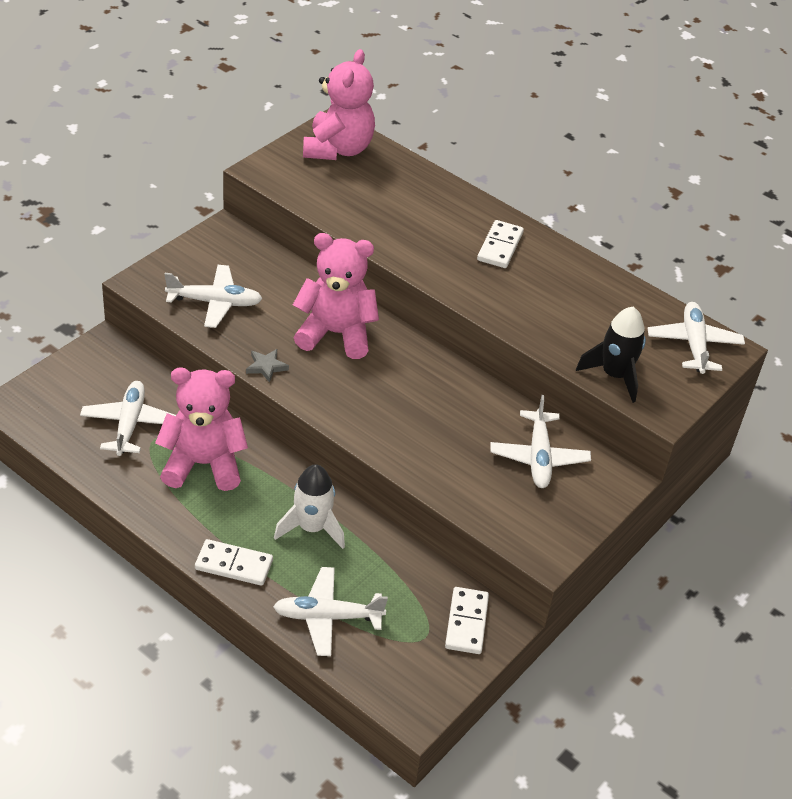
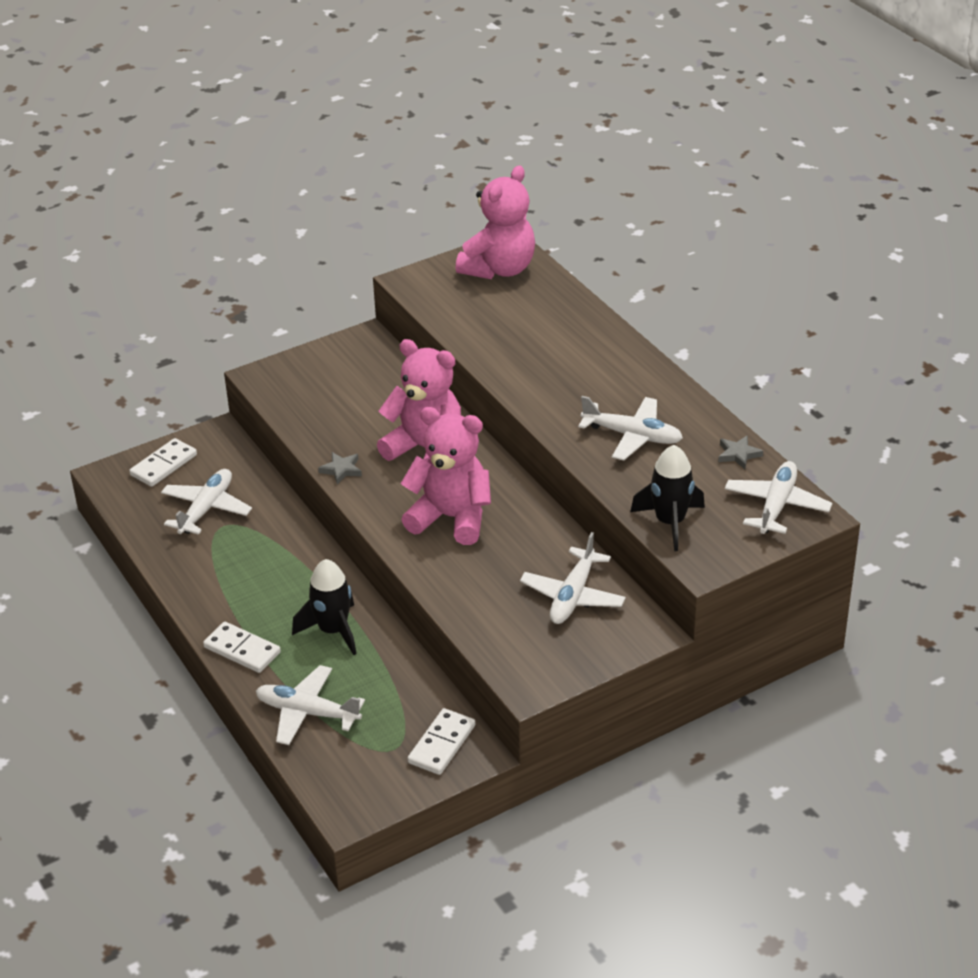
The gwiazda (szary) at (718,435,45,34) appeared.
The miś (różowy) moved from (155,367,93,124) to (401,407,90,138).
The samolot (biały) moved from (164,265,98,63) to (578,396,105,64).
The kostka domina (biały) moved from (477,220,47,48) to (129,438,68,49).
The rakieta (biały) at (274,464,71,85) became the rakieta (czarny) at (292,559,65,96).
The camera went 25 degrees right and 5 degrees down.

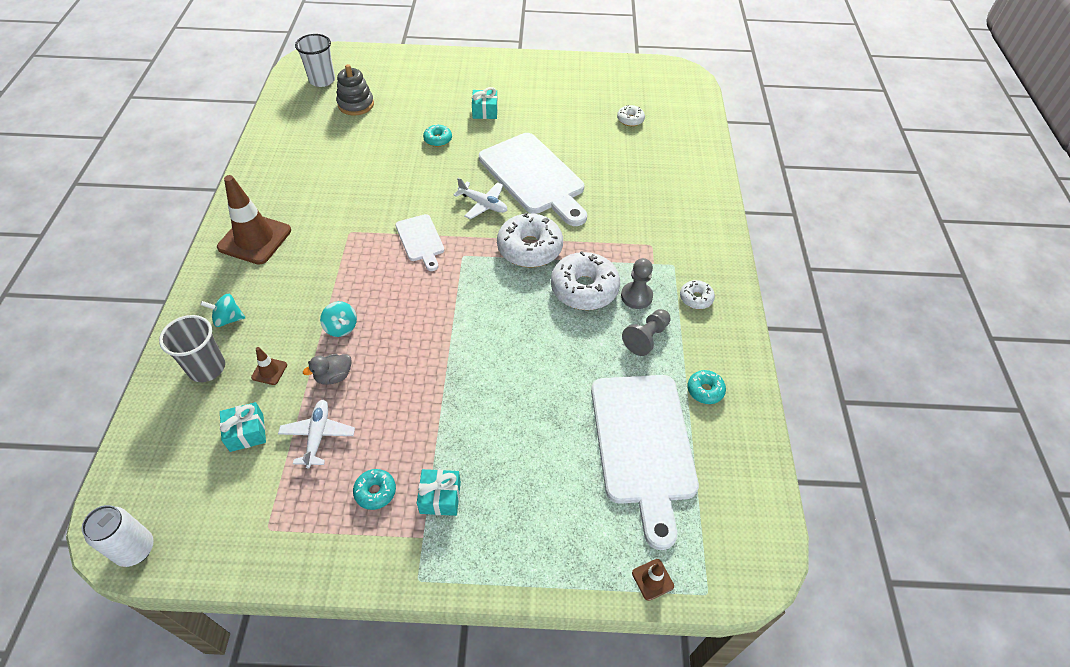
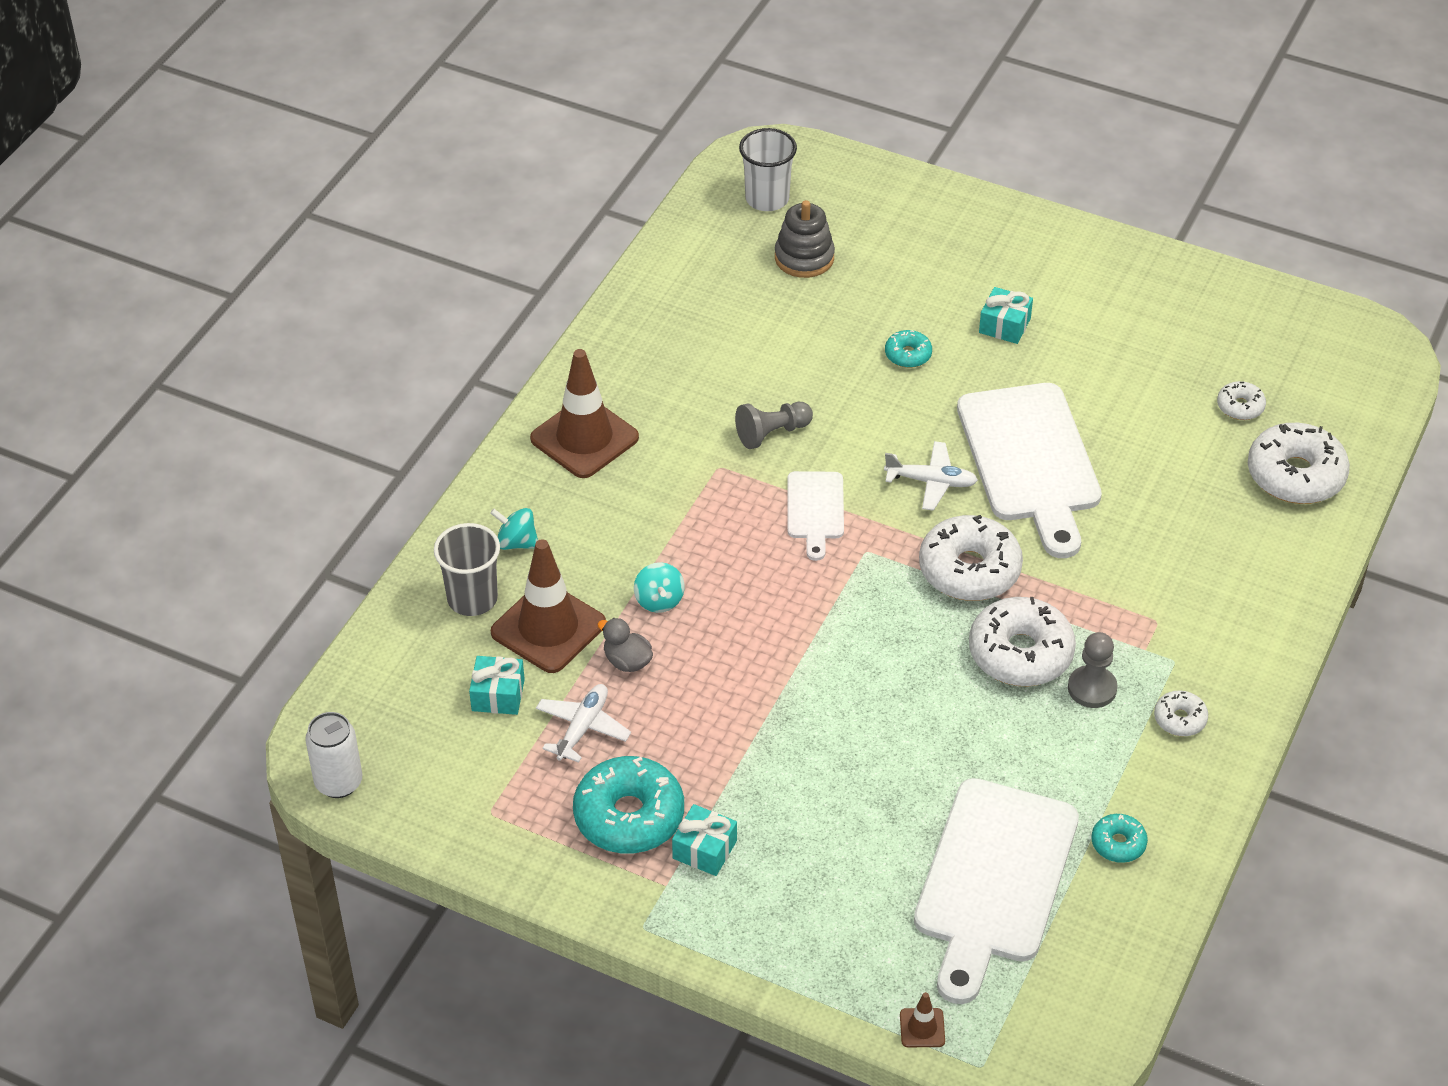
The donut (biały) at (1248,423,102,81) appeared.
The pionek (szary) moved from (622,309,49,47) to (735,402,78,47).
The kaczka (szary) at (303,354,49,31) turned 45 degrees clockwise.
The samolot (biały) at (454,178,53,41) turned 45 degrees counterclockwise.
The pachołek (brązowy) at (251,347,36,38) changed to 2.31 times the size.
The donut (turkusowy) at (353,469,43,41) changed to 2.02 times the size.
The camera went 25 degrees right and 5 degrees down.

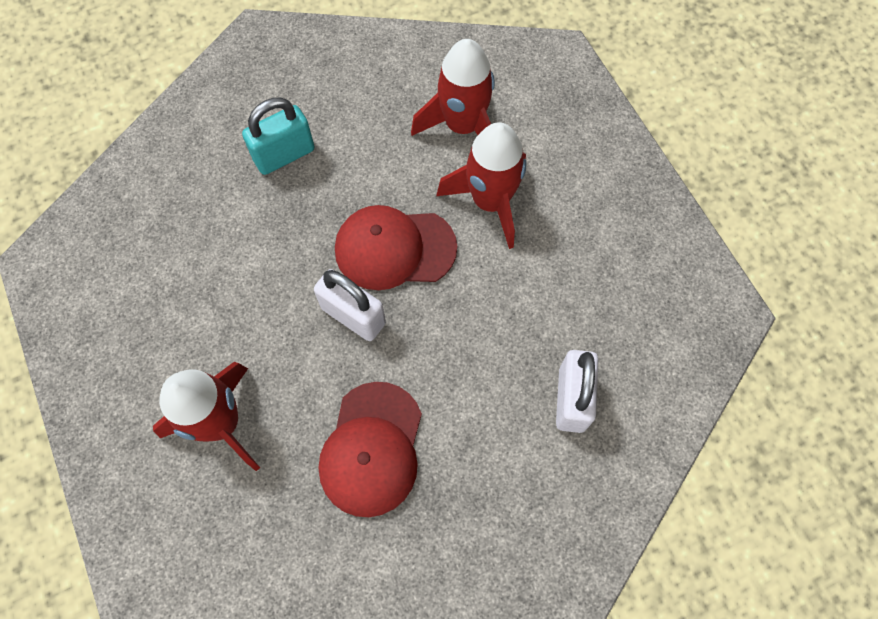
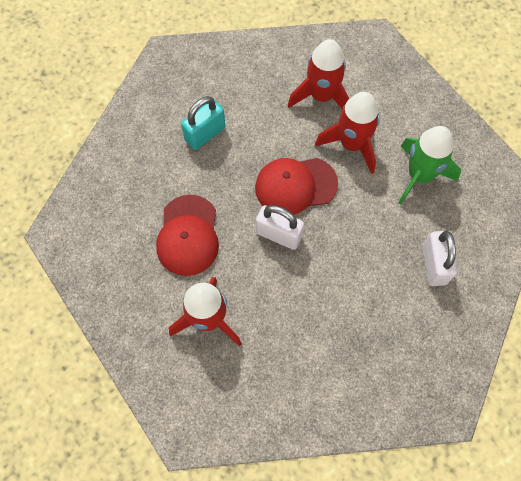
The rakieta (zielony) at (399,126,62,79) appeared.
The czapka (czerwony) moved from (318,382,104,135) to (156,195,63,81).
The camera went 10 degrees left and 0 degrees up.

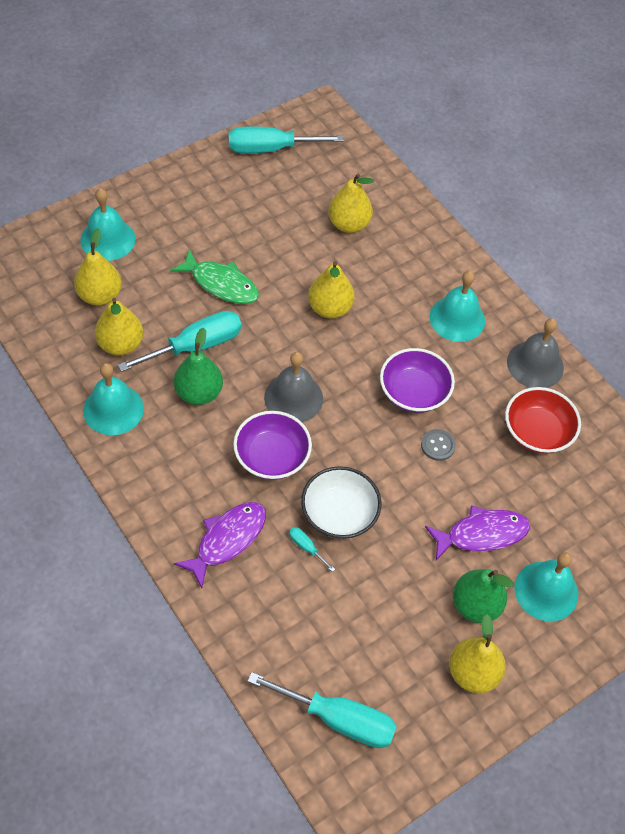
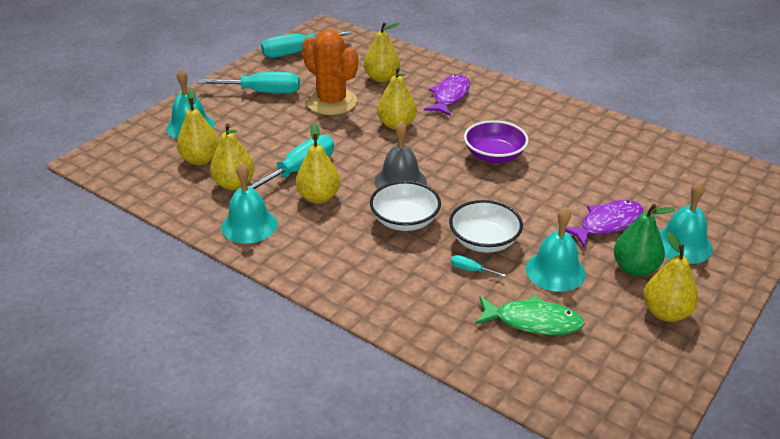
The guzik (szary) at (421,429,35,32) disappeared.
The miska (czerwony) at (505,387,76,67) disappeared.
The dzwonek (szary) at (507,318,57,70) disappeared.
The kaktus (pomarańczowy) at (302,30,56,85) appeared.
The ryba (zielony) moved from (170,249,89,55) to (475,295,110,40).
The ryba (fioletowy) moved from (174,502,92,86) to (424,74,46,42).
The śrubokręt (turkusowy) moved from (247,672,150,76) to (197,72,103,22).
The dzwonek (turkusowy) moved from (430,271,55,71) to (526,207,60,85).
The gruszka (zielony) at (174,328,49,77) became the gruszka (żółty) at (296,123,44,81).
The miska (fioletowy) at (233,411,79,69) became the miska (biały) at (370,181,71,50).
The camera went 15 degrees left and 20 degrees down.

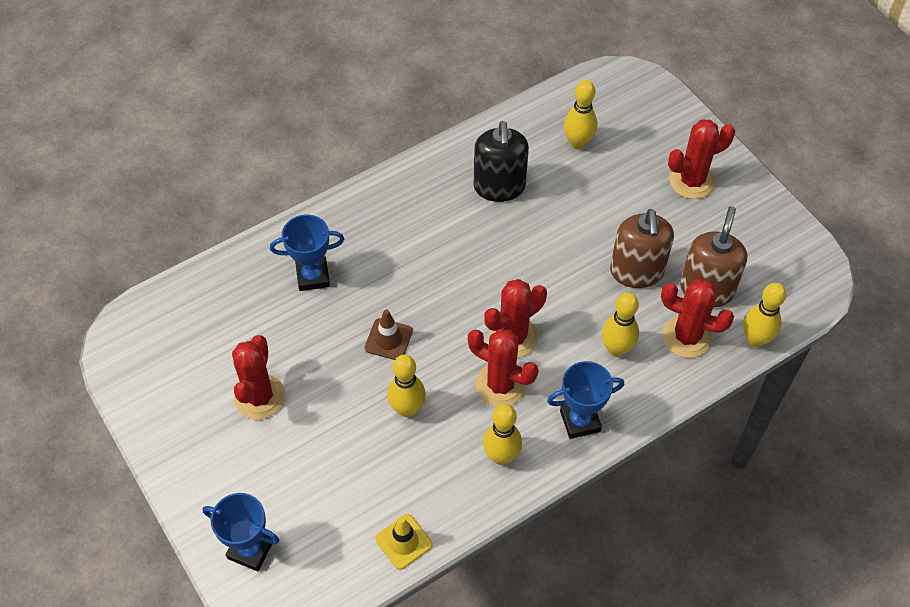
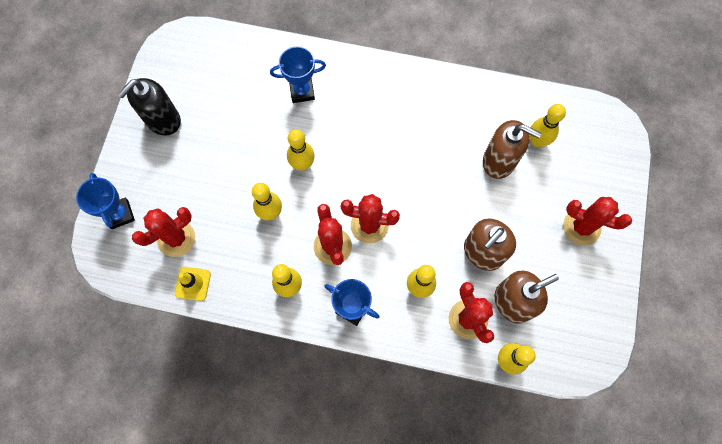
The dozownik mydła (brązowy) at (483,120,59,59) appeared.
The kaktus (czerwony) moved from (232,335,53,84) to (132,207,63,50).
The dozownik mydła (czarny) moved from (474,121,55,81) to (117,78,64,57).
The pachołek (brązowy) at (365,310,48,50) was replaced by the kręgiel (żółty) at (287,129,28,42).
The puchar (niebieski) at (270,214,74,77) turned 45 degrees counterclockwise.
The camera went 45 degrees right and 15 degrees up.

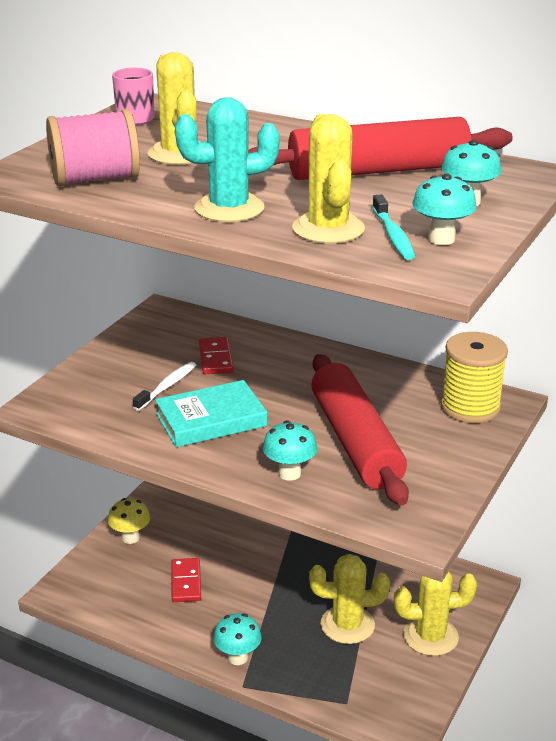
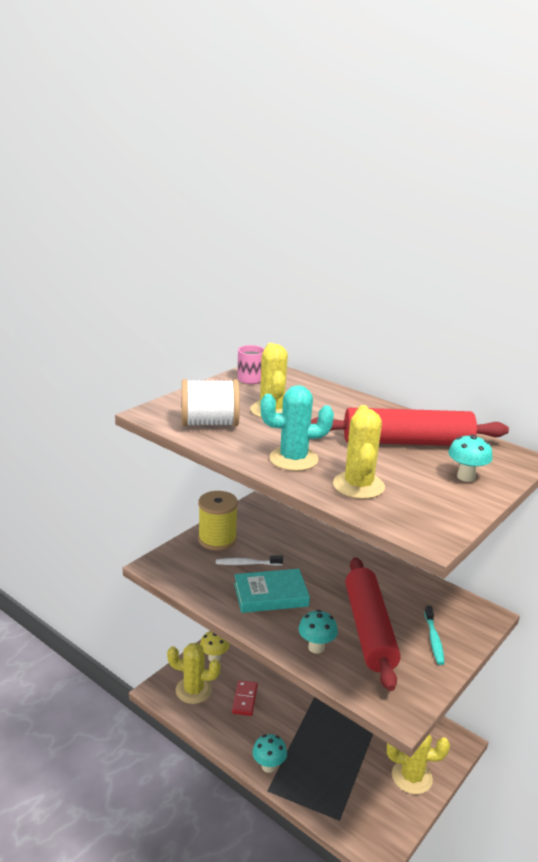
The kostka domina (czerwony) at (199,337,35,37) disappeared.
The grzyb (turkusowy) at (412,174,65,71) disappeared.
The kaktus (żółty) moved from (309,554,81,90) to (167,643,54,61).
The szczoteczka do zębów (turkusowy) moved from (372,194,43,66) to (425,606,20,59).
The szpulka (żółty) moved from (441,332,67,91) to (198,491,40,59).
The szpulka (różowy) at (46,109,94,78) became the szpulka (biały) at (181,379,59,47).
The szczoteczka do zębów (biały) at (133,362,63,49) turned 135 degrees counterclockwise.
The camera went 10 degrees right and 5 degrees down.

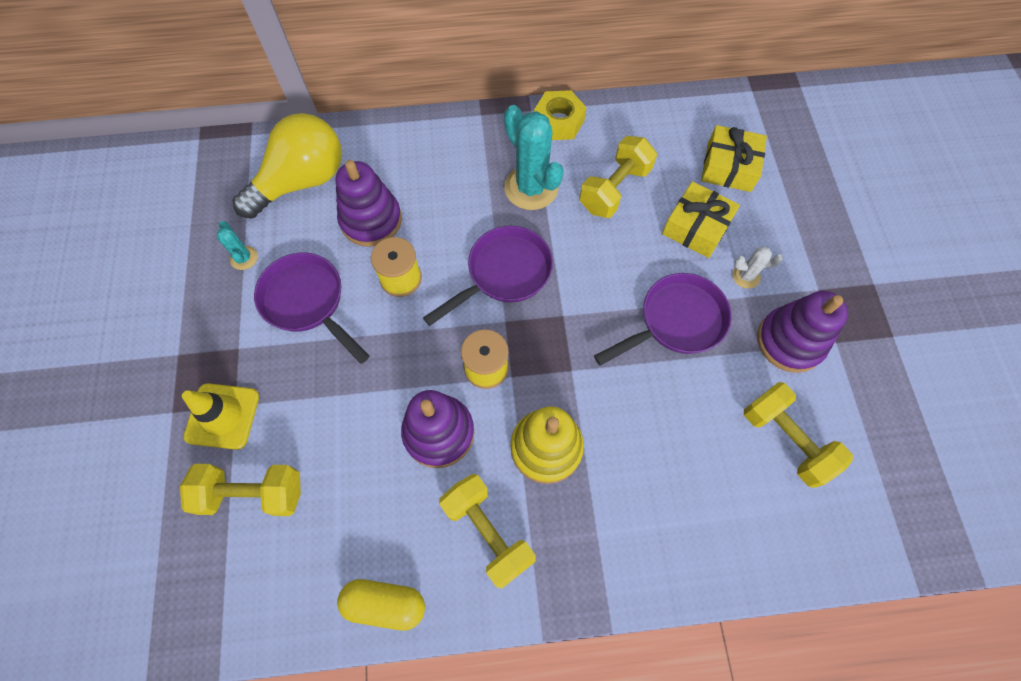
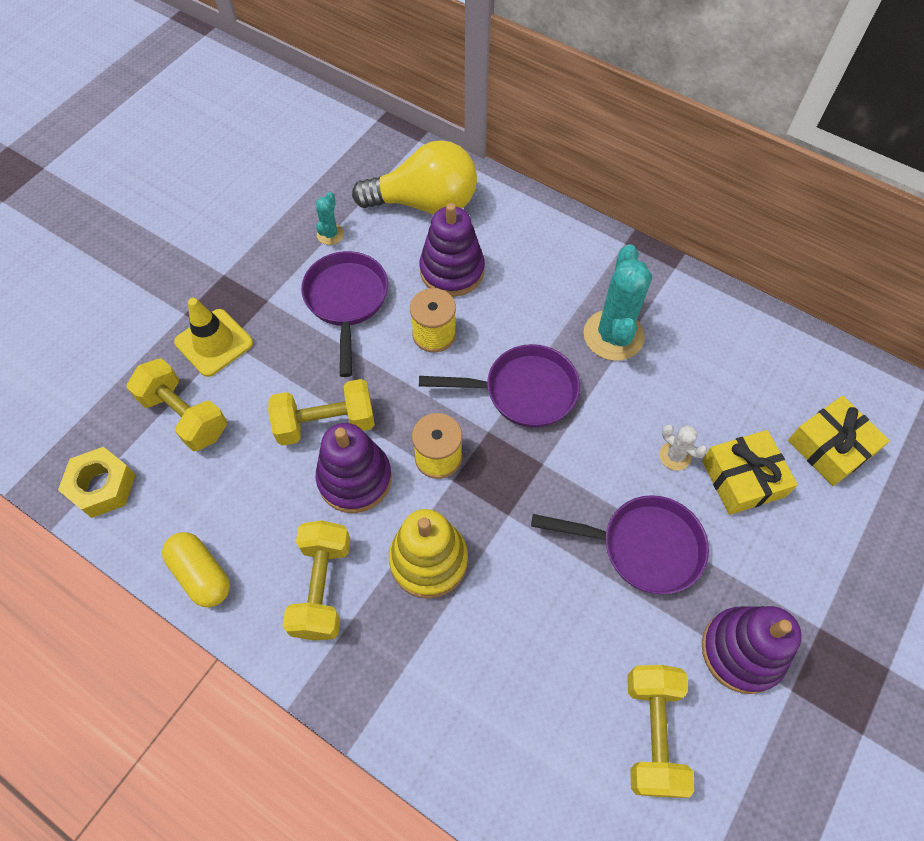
The nakrętka (żółty) moved from (534,90,53,50) to (58,447,78,71).
The hantel (żółty) moved from (580,136,77,82) to (268,379,107,67).
The kaktus (biały) moved from (732,246,51,43) to (659,424,48,47).
The camera went 40 degrees right and 5 degrees down.

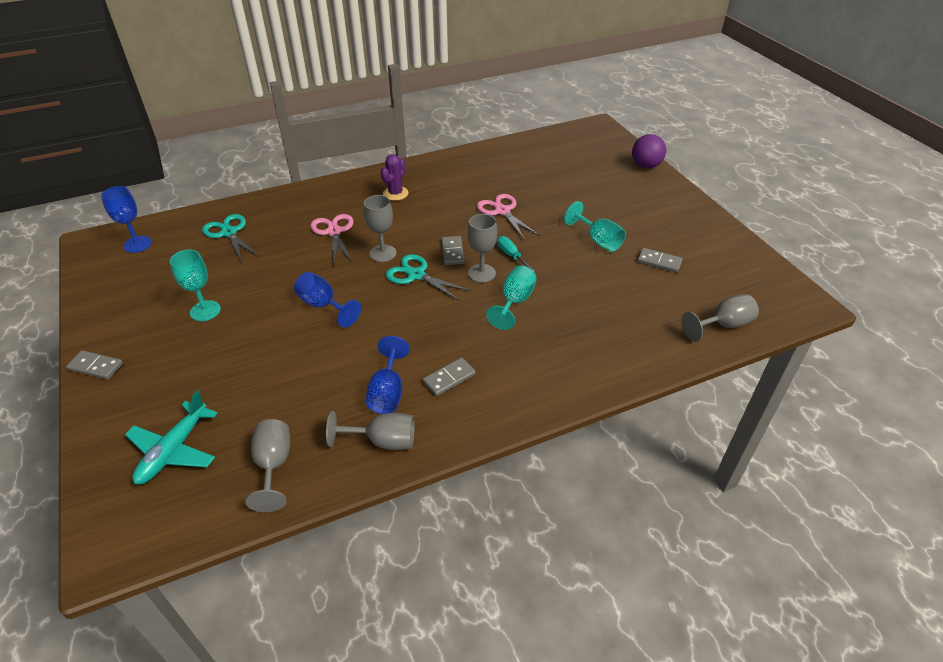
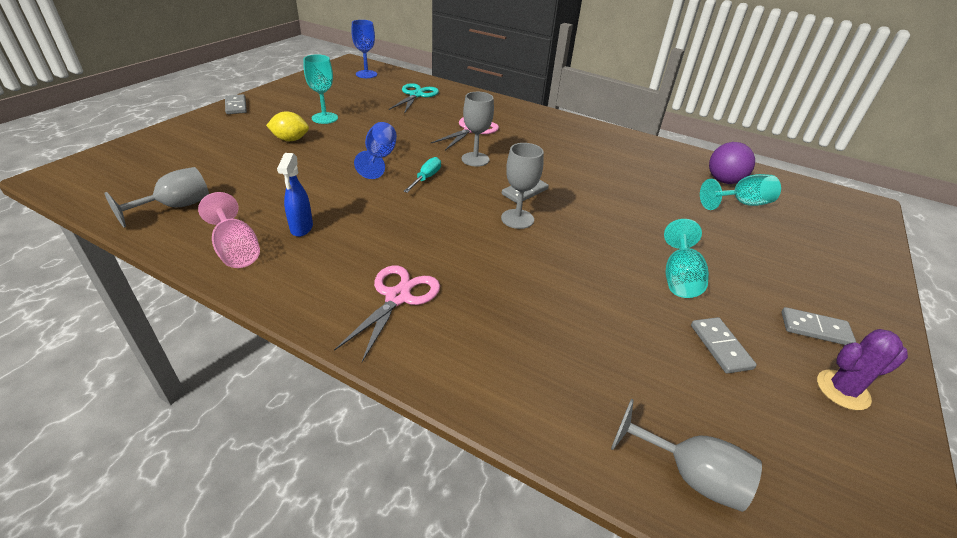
The samolot (turkusowy) at (125,390,93,94) disappeared.
The nożyczki (turkusowy) at (386,254,85,47) disappeared.
The cytryna (żółty) at (266,111,43,30) appeared.
The kaktus (fioletowy) moved from (380,154,29,47) to (817,329,91,81).
The kostka domina (szary) moved from (423,357,53,39) to (781,307,75,38).
The nożyczki (różowy) moved from (477,194,63,46) to (334,265,106,97).
The kielich (turkusowy) moved from (486,265,51,65) to (700,174,81,36).
The śrubokręt (turkusowy) moved from (497,236,38,36) to (403,157,38,36).
The piłka (fioletowy) moved from (632,134,34,34) to (709,142,46,42).
The kielich (niebieski) at (366,336,44,78) was replaced by the spryskiwacz (niebieski) at (277,153,36,84).
The kielich (szary) at (326,411,88,39) became the kielich (różowy) at (198,192,62,76).
The camera went 50 degrees right and 5 degrees down.

